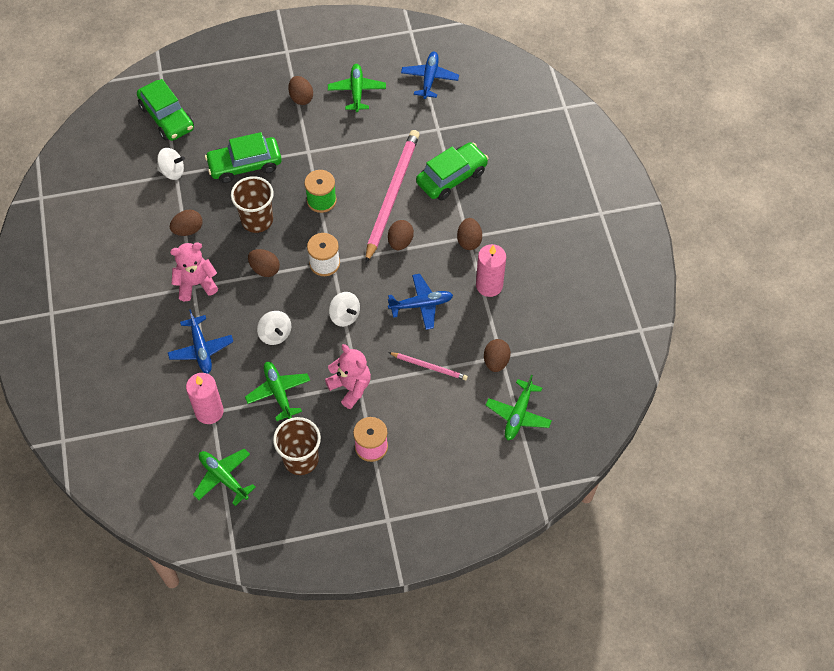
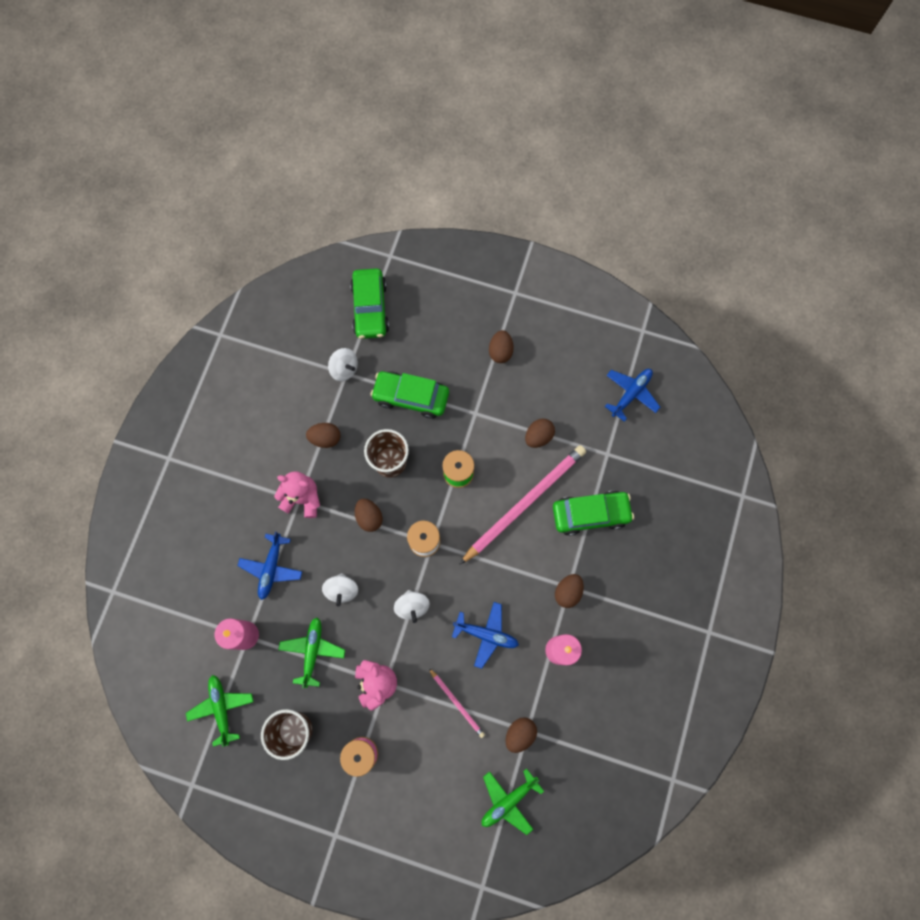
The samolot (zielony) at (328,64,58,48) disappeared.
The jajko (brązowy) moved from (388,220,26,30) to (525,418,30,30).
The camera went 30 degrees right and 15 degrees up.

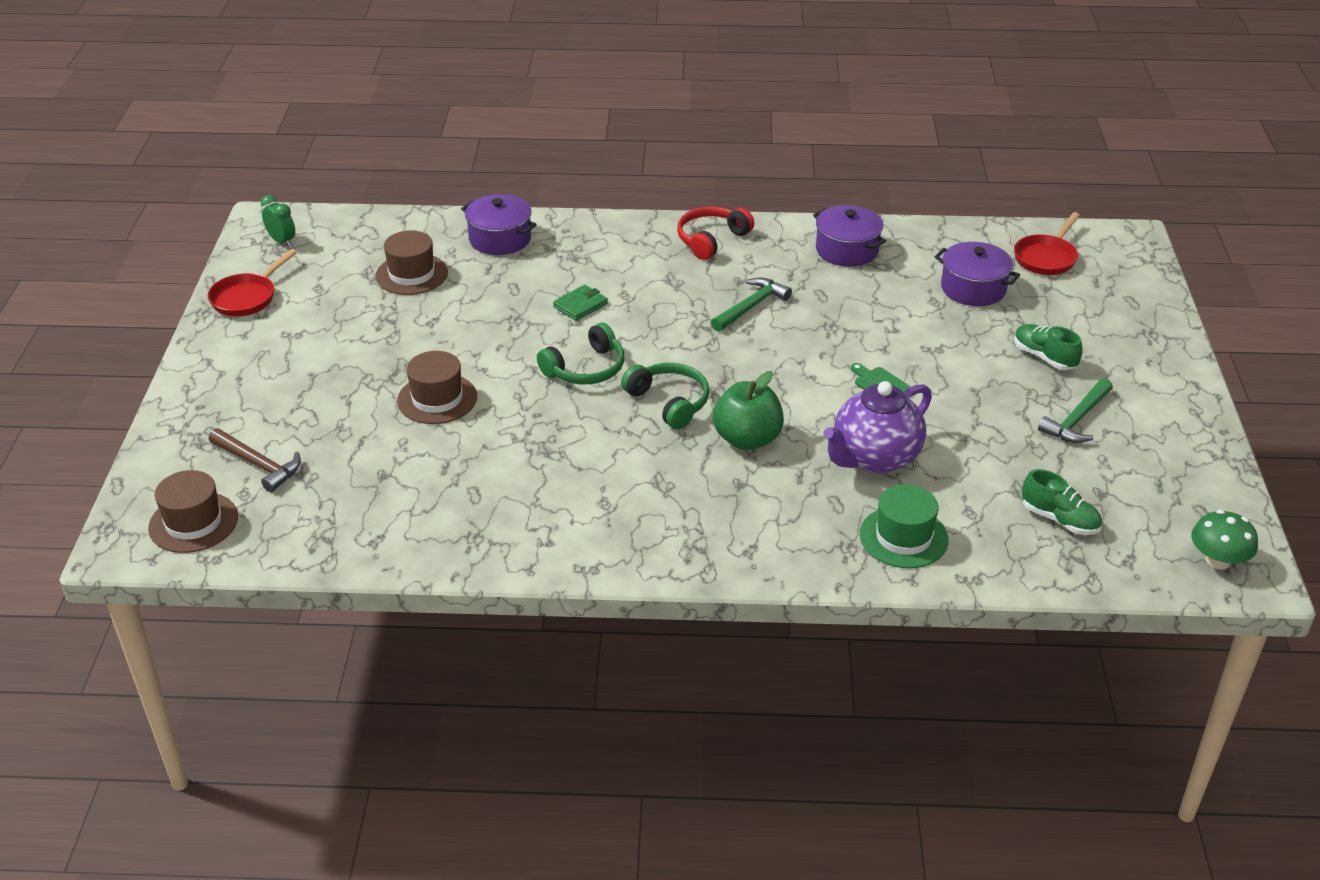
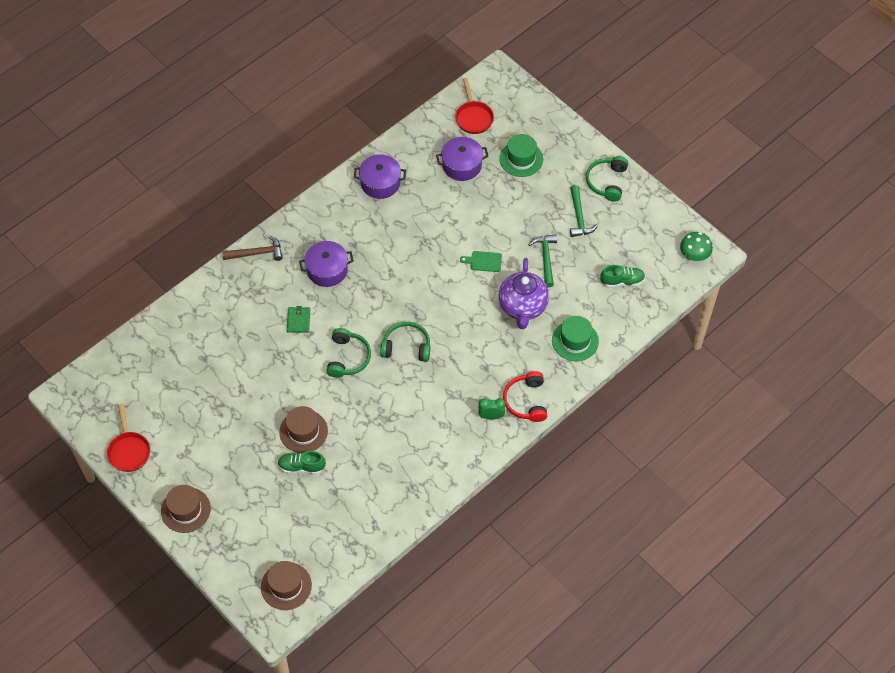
The jabłko (zielony) at (713,371,71,79) disappeared.
The kapelusz (zielony) at (499,134,44,43) appeared.
The słuchawki (zielony) at (586,156,42,46) appeared.
The młotek (brązowy) moved from (209,428,92,64) to (222,235,61,26).
The budzik (zielony) moved from (261,195,34,52) to (478,398,28,22).
The kapelusz (brązowy) moved from (375,230,73,65) to (161,485,50,48).
The garnek (fioletowy) moved from (461,194,76,61) to (299,241,55,46).
The słuchawki (czerwony) moved from (677,207,77,53) to (503,371,44,51).
The młotek (zielony) moved from (711,278,81,54) to (529,234,28,53).
The but (zielony) moved from (1014,324,68,46) to (278,451,48,23).
The camera went 45 degrees left and 20 degrees up.

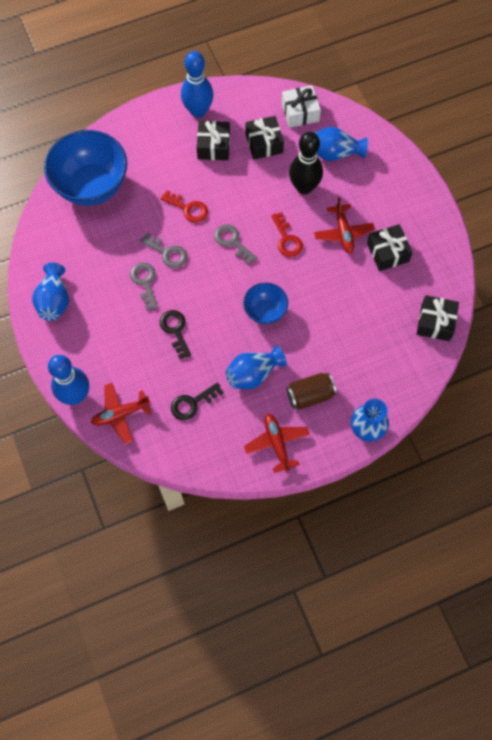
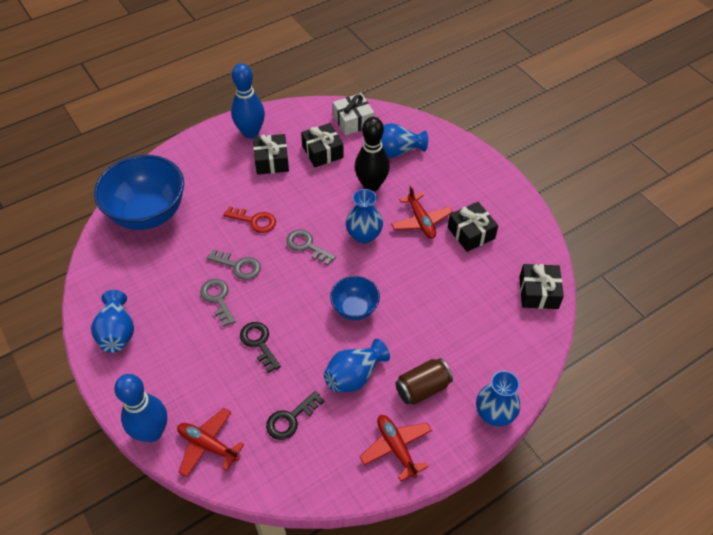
The klucz (czerwony) at (271,212,32,45) was replaced by the wazon (niebieski) at (346,189,37,55).
The samolot (czerwony) at (91,383,61,61) turned 60 degrees clockwise.
The camera went 10 degrees left and 15 degrees down.

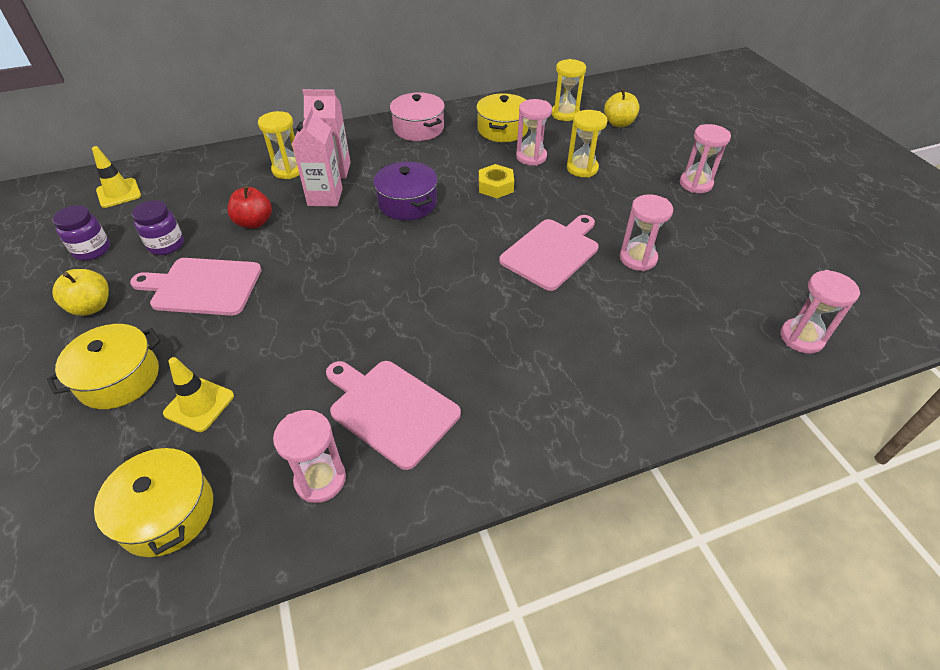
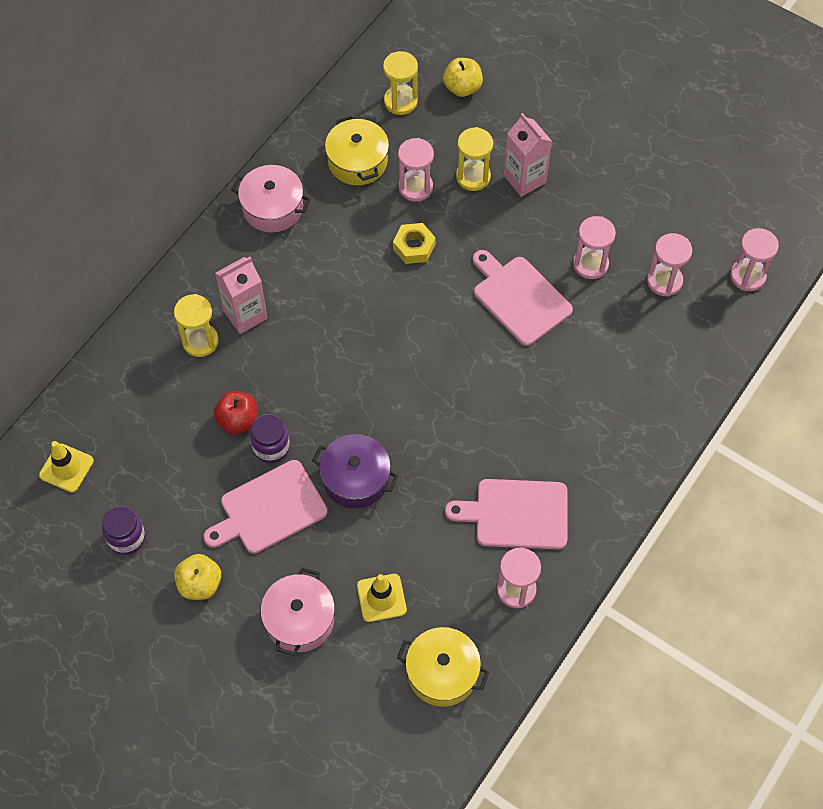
The słoik (fioletowy) moved from (132,200,52,55) to (250,414,40,49).
The karton mleka (różowy) moved from (292,107,51,100) to (504,113,48,84).
The garnek (fioletowy) moved from (373,161,65,59) to (312,434,86,74).
The klepsydra (różowy) moved from (680,124,51,69) to (647,233,45,64).
The garnek (żółty) at (47,324,113,85) became the garnek (różowy) at (261,568,74,88).
The deska do krojenia (różowy) at (499,215,100,76) turned 45 degrees counterclockwise.
The camera went 35 degrees left and 15 degrees up.

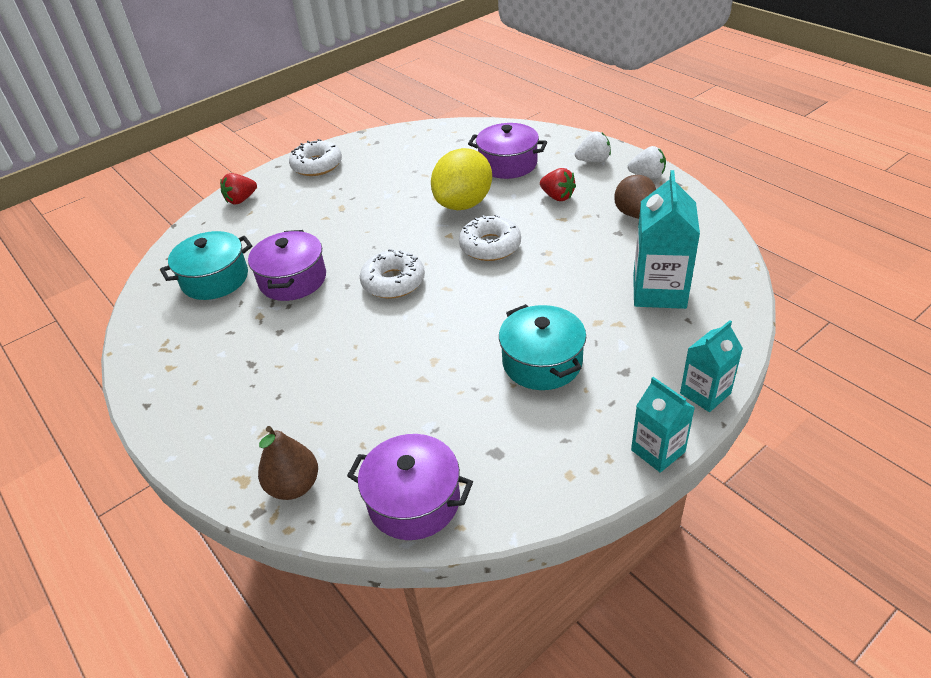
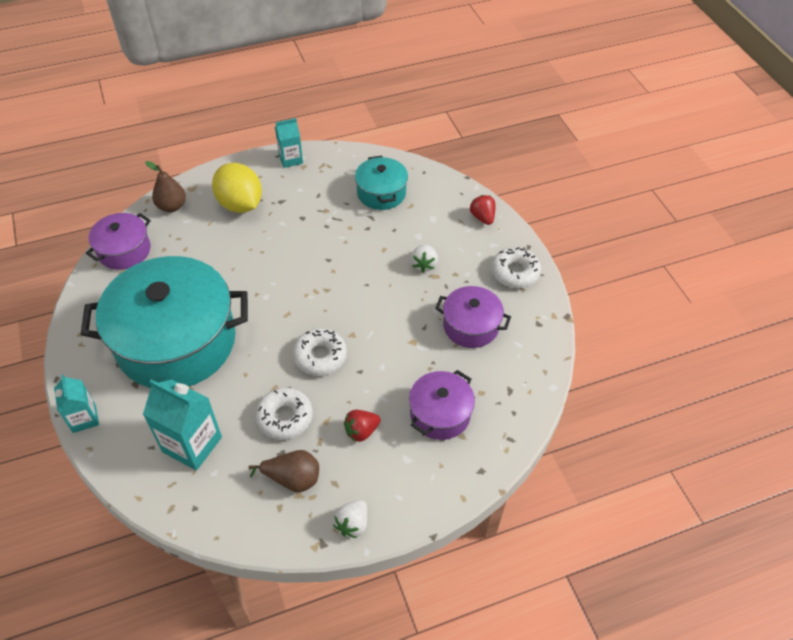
The garnek (fioletowy) moved from (248,230,78,71) to (435,286,76,62).
The donut (biały) moved from (360,249,65,49) to (255,388,58,52).
The cytryna (żółty) moved from (431,148,61,62) to (212,163,50,50).
The truskawka (biały) moved from (575,131,36,31) to (410,244,28,28).
The karton mleka (turkusowy) moved from (631,377,64,96) to (275,118,28,50).
The garnek (turkusowy) at (499,304,87,86) changed to 2.08 times the size.
The camera went 105 degrees right and 10 degrees up.

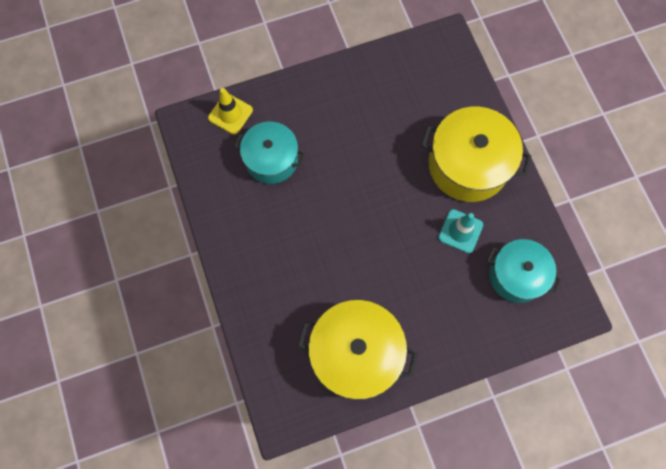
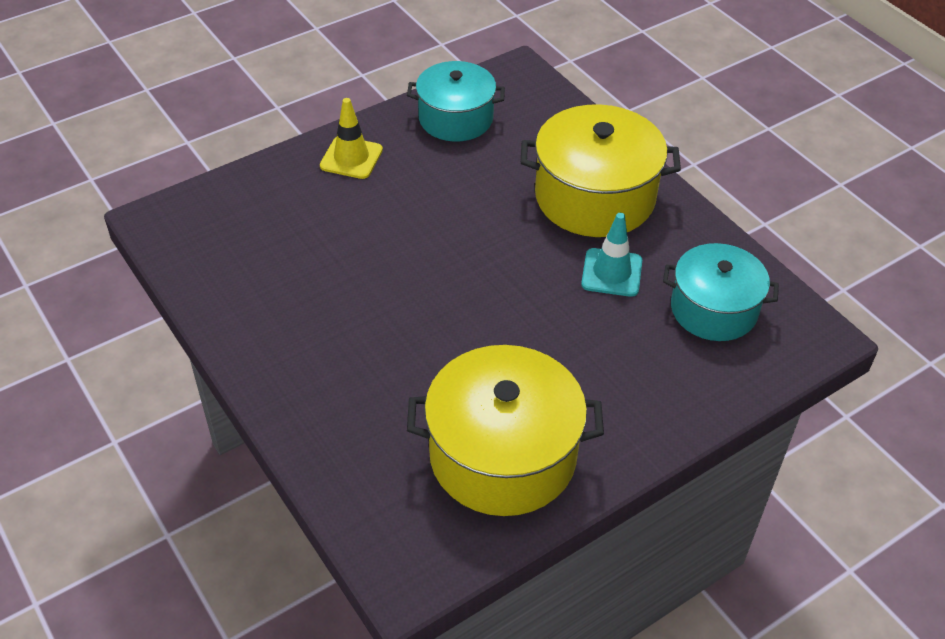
The pachołek (żółty) moved from (208,88,45,46) to (320,98,63,81).
The garnek (turkusowy) moved from (234,122,71,62) to (407,61,98,81).
The camera went 15 degrees left and 25 degrees down.

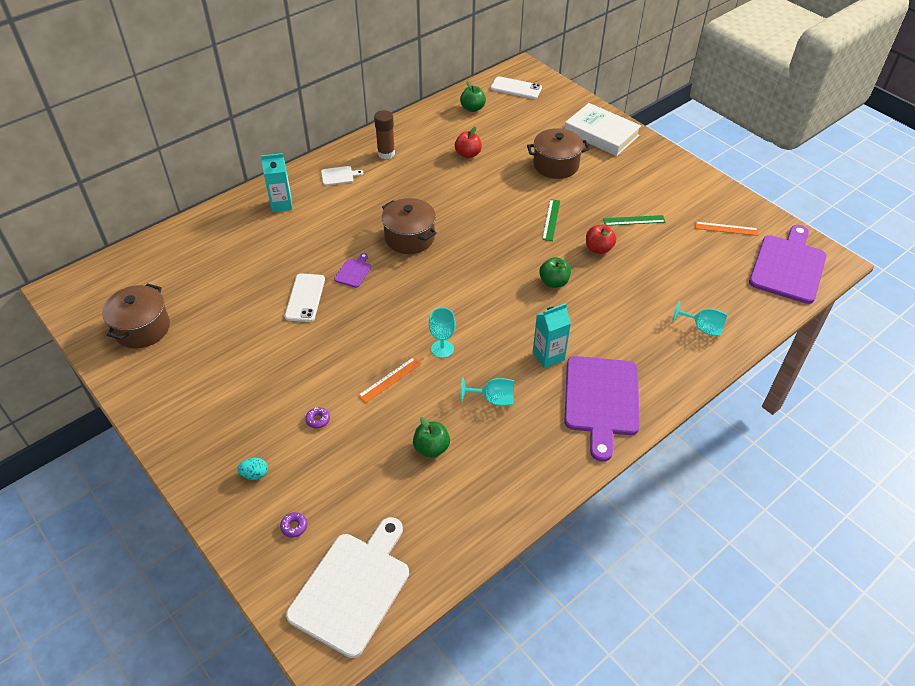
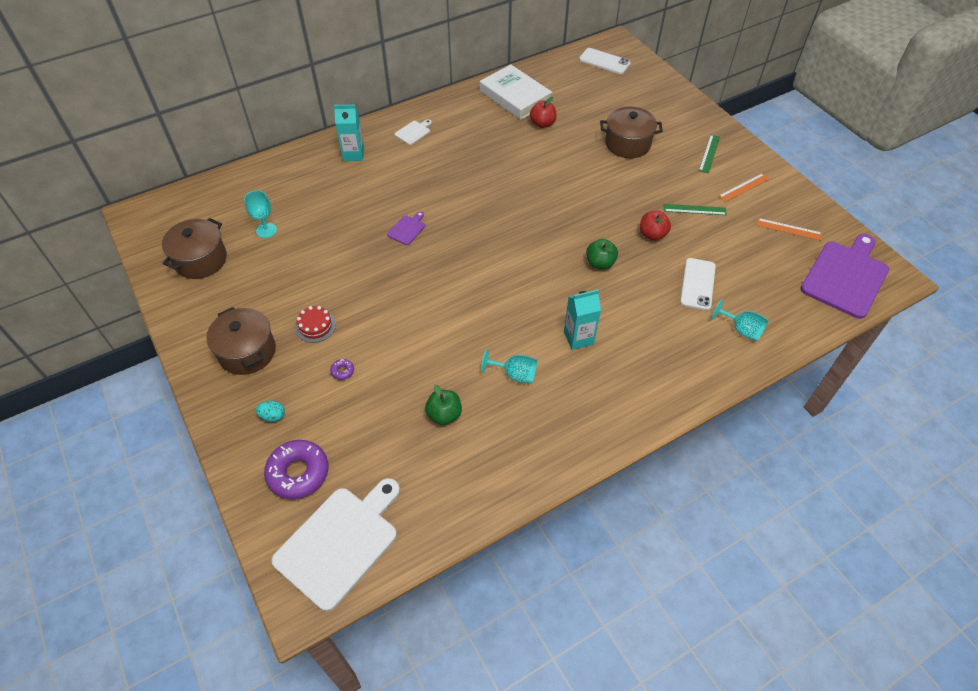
The klej w sztyfcie (brązowy) at (374,110,21,49) disappeared.
The jabłko (zielony) at (460,81,26,31) disappeared.
The deska do krojenia (fioletowy) at (565,356,75,106) disappeared.
The tort (czerwony) at (295,306,41,37) appeared.
The telefon (biały) moved from (285,274,40,48) to (680,258,36,52).
The linijka (pomarańczowy) moved from (358,357,63,46) to (719,173,50,29).
The garnek (brązowy) moved from (382,198,55,56) to (206,307,70,68).
The kielich (turkusowy) moved from (429,308,27,50) to (244,190,33,48).
The linijka (zielony) moved from (542,199,18,42) to (699,135,21,38).
The książka (biały) moved from (564,103,77,53) to (480,64,72,56).
The deska do krojenia (biały) at (321,166,42,20) turned 45 degrees counterclockwise.
The donut (fioletowy) at (280,512,27,26) changed to 2.41 times the size.
The camera went 10 degrees right and 5 degrees up.

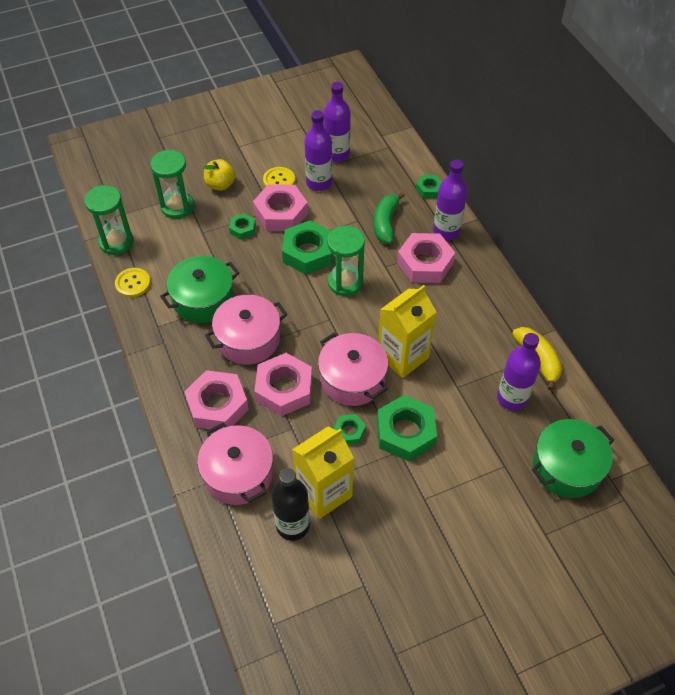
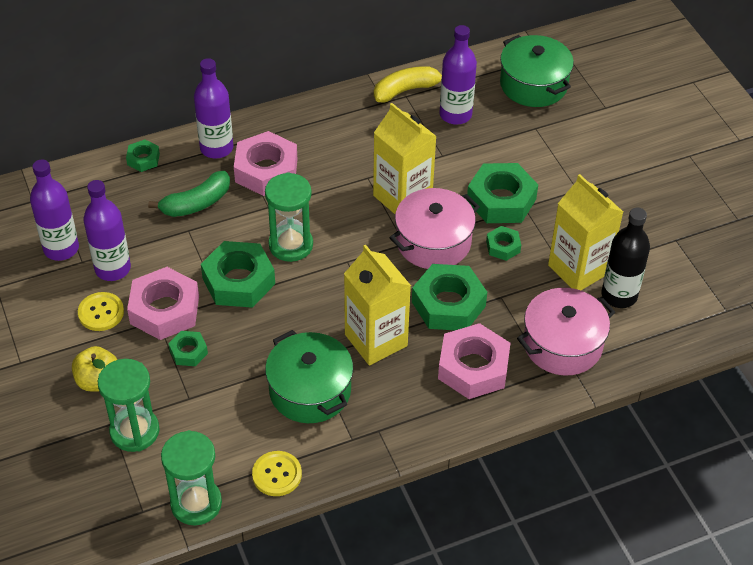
The garnek (różowy) at (205,295,82,70) was replaced by the karton mleka (żółty) at (344,245,67,121).
The nakrętka (różowy) at (254,353,58,63) became the nakrętka (zielony) at (412,264,75,66).
The banan (zielony) at (374,192,31,52) turned 45 degrees counterclockwise.
The camera went 90 degrees left and 5 degrees down.

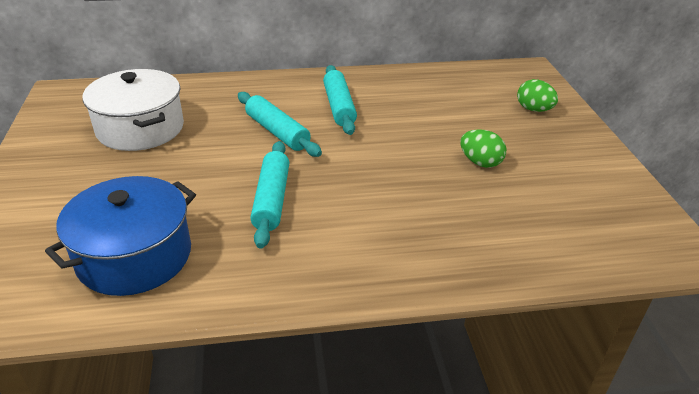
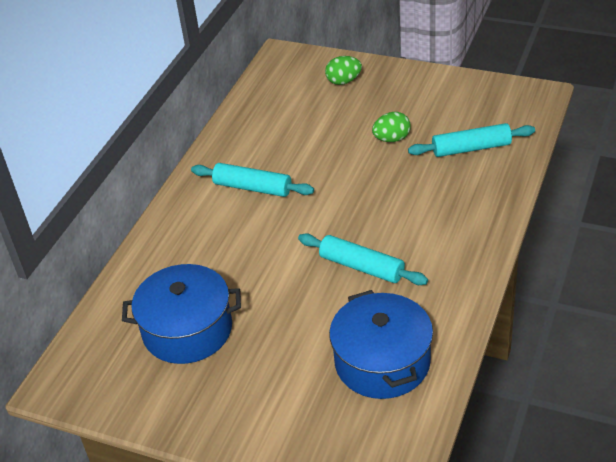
The wałek do ciasta (turkusowy) moved from (238,92,84,65) to (408,123,127,34).
The garnek (biały) at (82,69,102,82) became the garnek (niebieski) at (122,264,119,100).
The camera went 55 degrees left and 5 degrees up.

